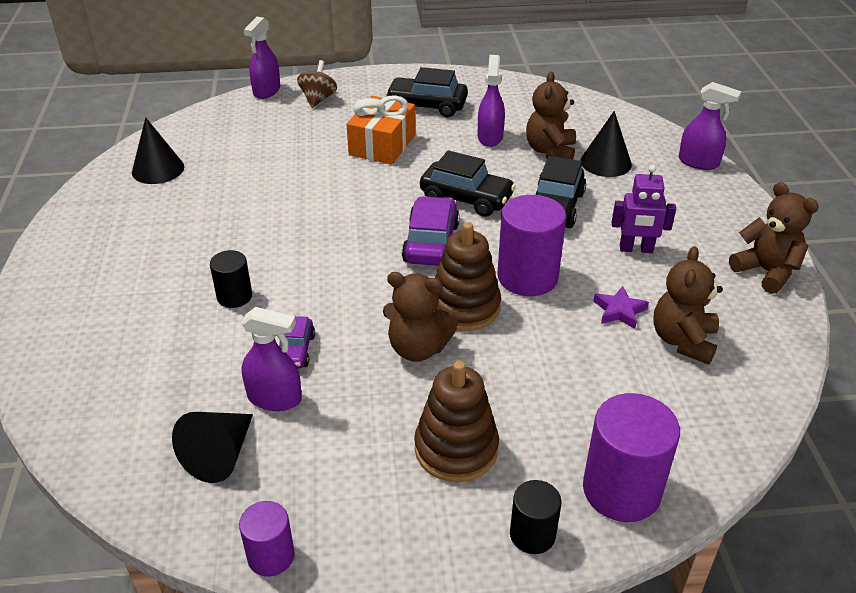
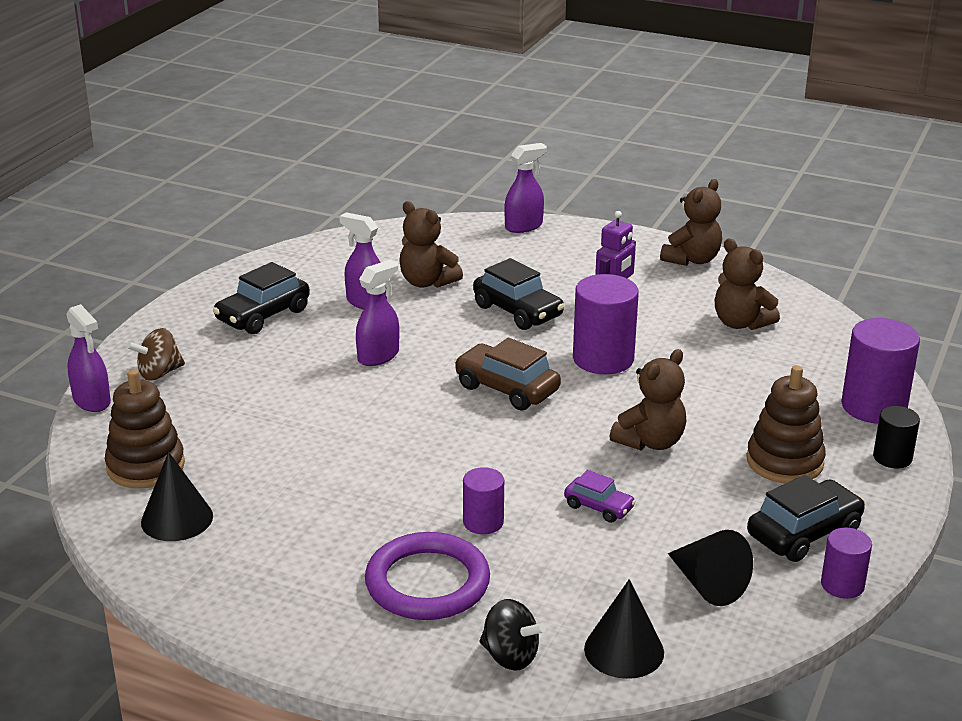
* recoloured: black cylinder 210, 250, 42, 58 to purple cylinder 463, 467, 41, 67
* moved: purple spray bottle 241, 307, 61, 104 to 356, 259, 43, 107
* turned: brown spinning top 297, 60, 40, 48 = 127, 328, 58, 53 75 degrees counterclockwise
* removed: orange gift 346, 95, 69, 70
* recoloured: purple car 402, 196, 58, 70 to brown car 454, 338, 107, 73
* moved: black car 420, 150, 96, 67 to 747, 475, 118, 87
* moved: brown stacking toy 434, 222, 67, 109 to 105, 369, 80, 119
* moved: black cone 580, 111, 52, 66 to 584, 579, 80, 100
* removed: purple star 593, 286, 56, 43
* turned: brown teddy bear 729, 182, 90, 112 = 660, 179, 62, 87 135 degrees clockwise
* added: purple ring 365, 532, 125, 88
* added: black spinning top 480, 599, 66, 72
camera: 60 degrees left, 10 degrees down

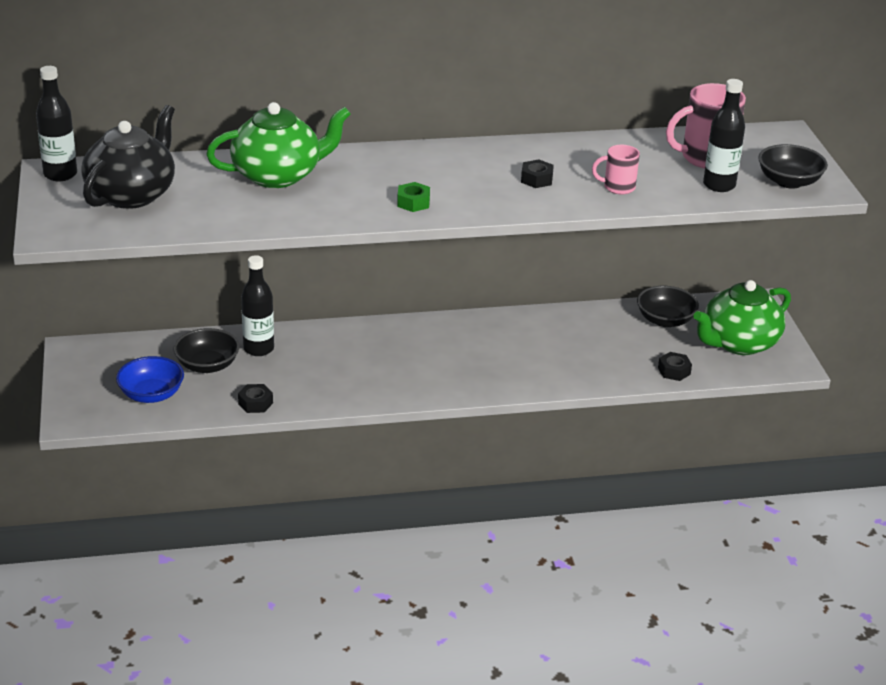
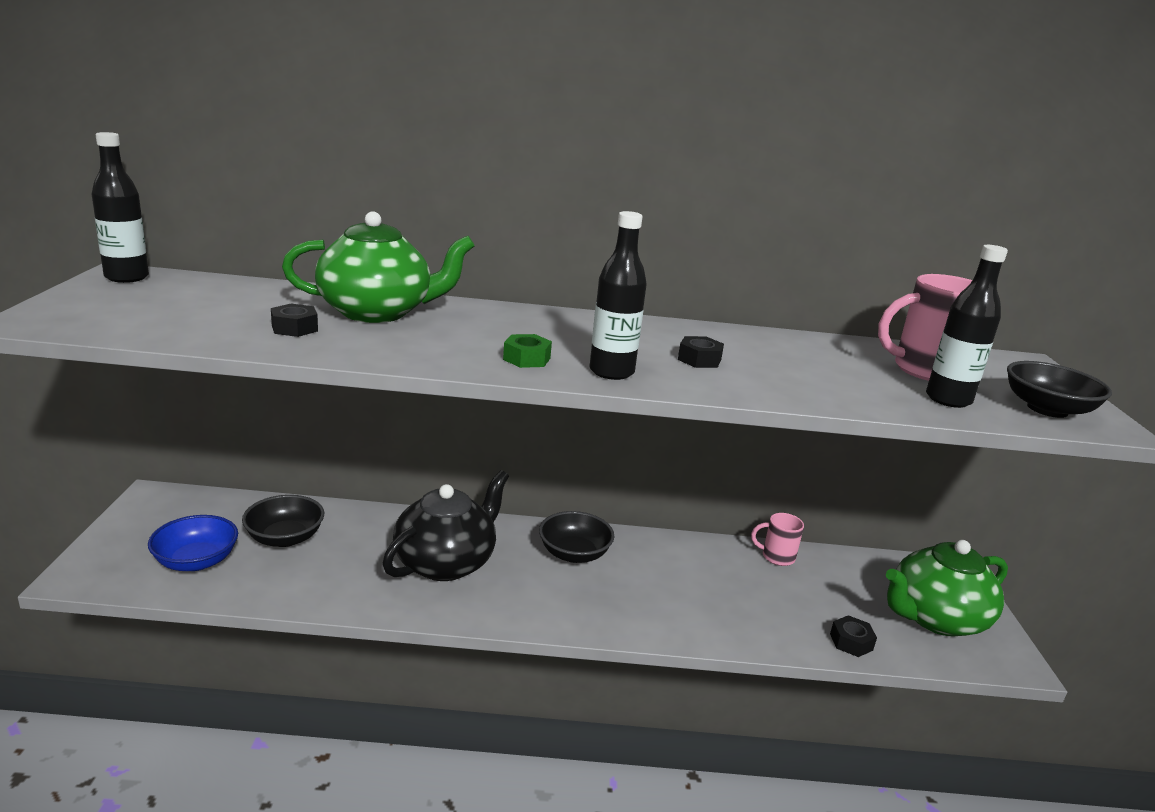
* moved: black teapot 81, 105, 94, 104 to 383, 470, 126, 111
* moved: black nut 238, 384, 35, 29 to 271, 304, 47, 33
* moved: black bottle 241, 255, 33, 101 to 590, 211, 57, 169
* moved: pink mug 592, 145, 48, 49 to 751, 513, 53, 53
* moved: black bowl 637, 286, 62, 41 to 539, 511, 76, 52
camera: 10 degrees right, 10 degrees down

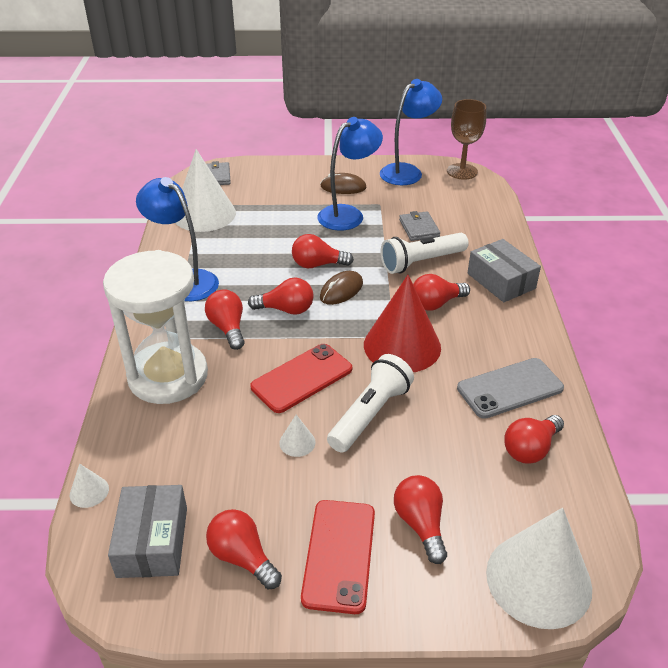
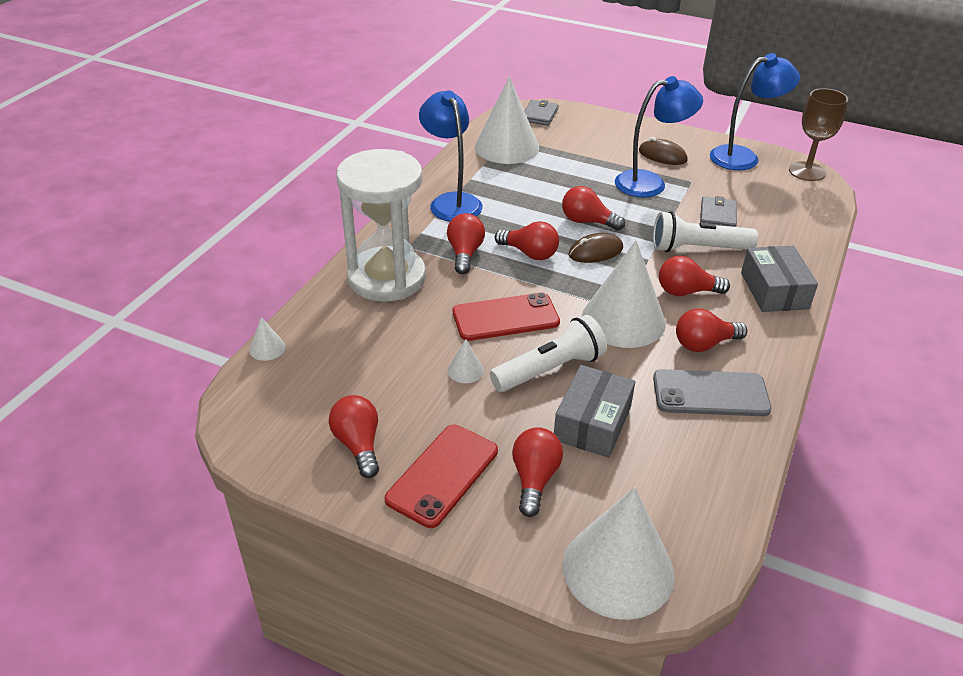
* moved: grey box 108, 485, 79, 93 to 554, 365, 81, 93
* recoloured: red cone 364, 275, 77, 97 to white cone 582, 241, 84, 107
* moved: red light bulb 504, 415, 60, 49 to 676, 309, 71, 43
camera: 25 degrees right, 0 degrees up

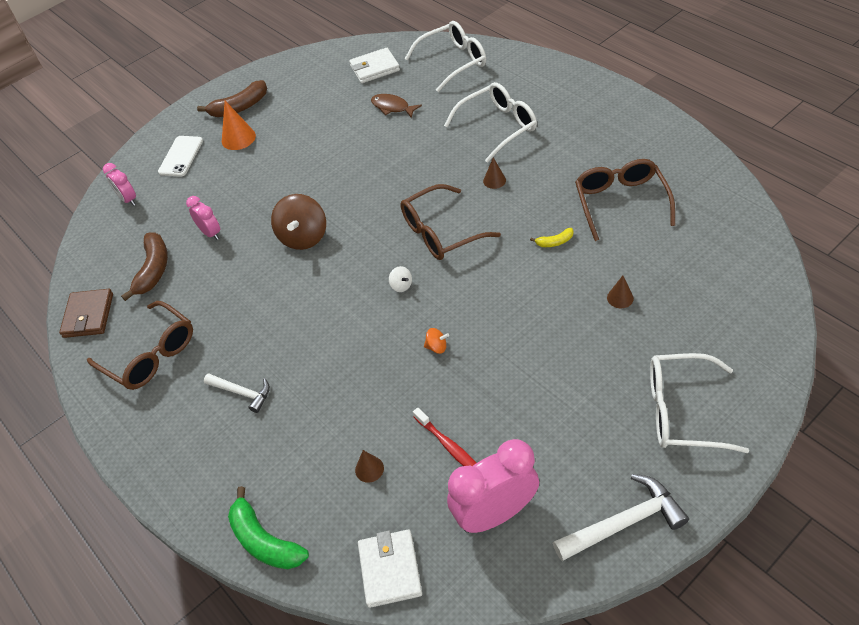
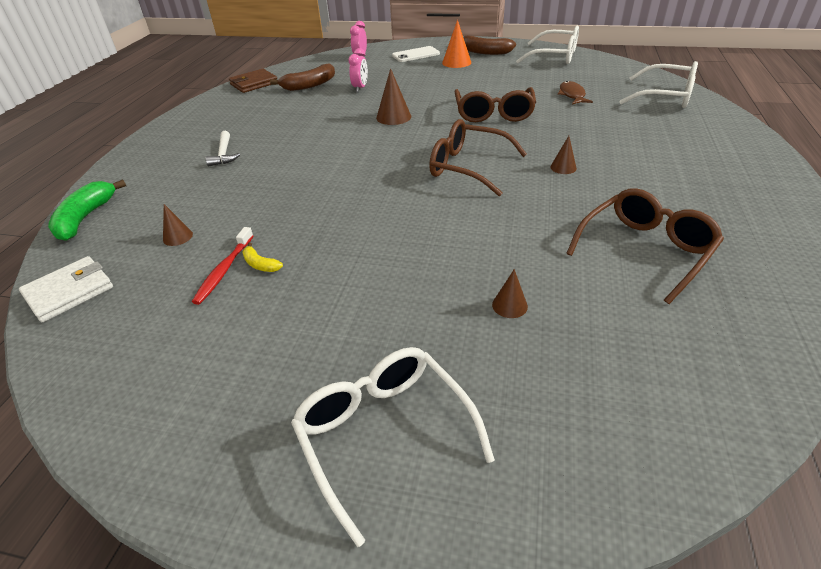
* moved: brown glasses 87, 301, 106, 89 to 455, 87, 81, 35
* replaced: brown spinning top 271, 194, 55, 56 to brown cone 376, 68, 35, 57
* removed: white wallet 349, 48, 51, 35
* removed: white spinning top 389, 266, 23, 26
* removed: orange spinning top 424, 328, 25, 26
* moved: white glasses 444, 82, 93, 81 to 516, 26, 63, 38
* removed: pink clock 447, 439, 92, 94
* moved: yellow banana 530, 228, 44, 19 to 242, 242, 41, 30
* removed: white hammer 553, 474, 136, 87
camera: 50 degrees right, 10 degrees down

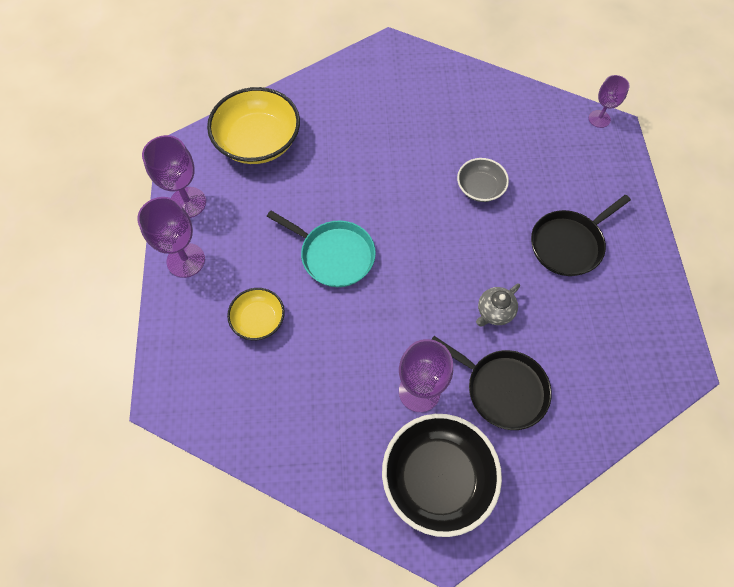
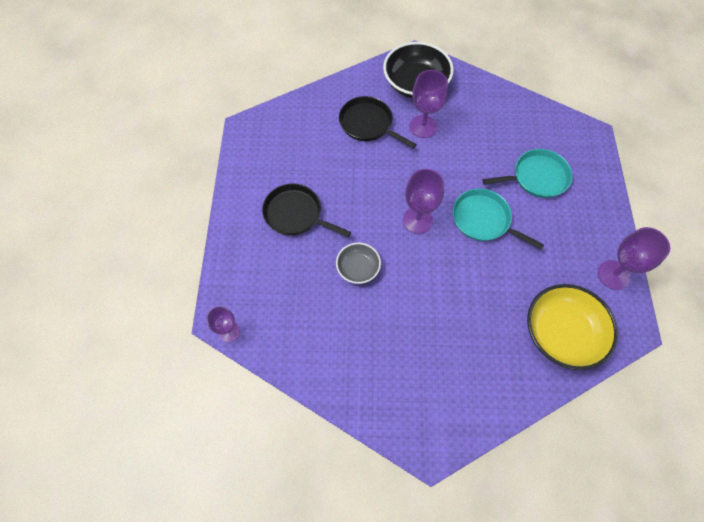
* moved: purple goblet 137, 197, 68, 81 to 403, 169, 41, 65
* replaced: yellow bowl 227, 288, 58, 52 to turquoise pan 483, 149, 90, 49
* removed: grey teapot 476, 283, 44, 44
* turned: black pan 531, 195, 100, 81 = 262, 184, 89, 53 120 degrees counterclockwise
camera: 175 degrees left, 0 degrees up

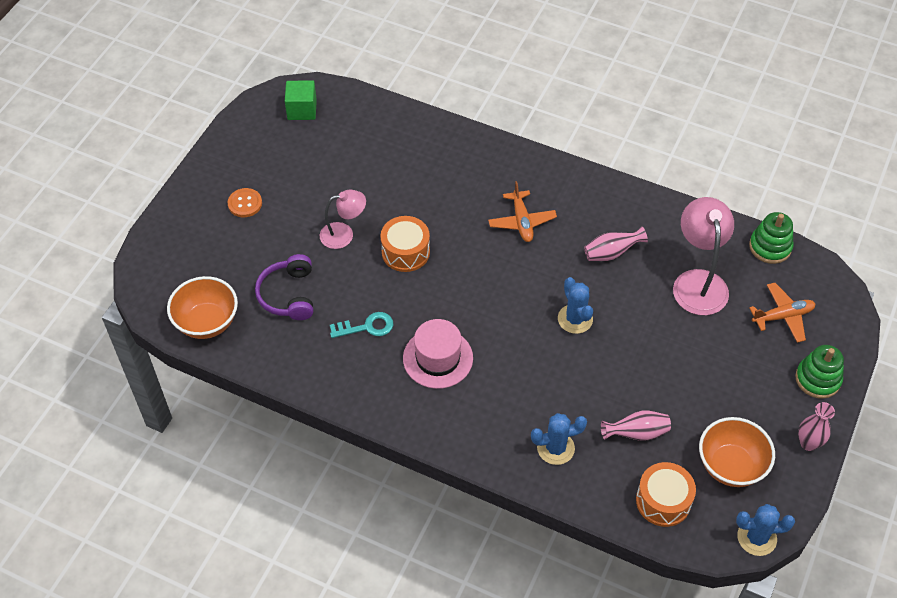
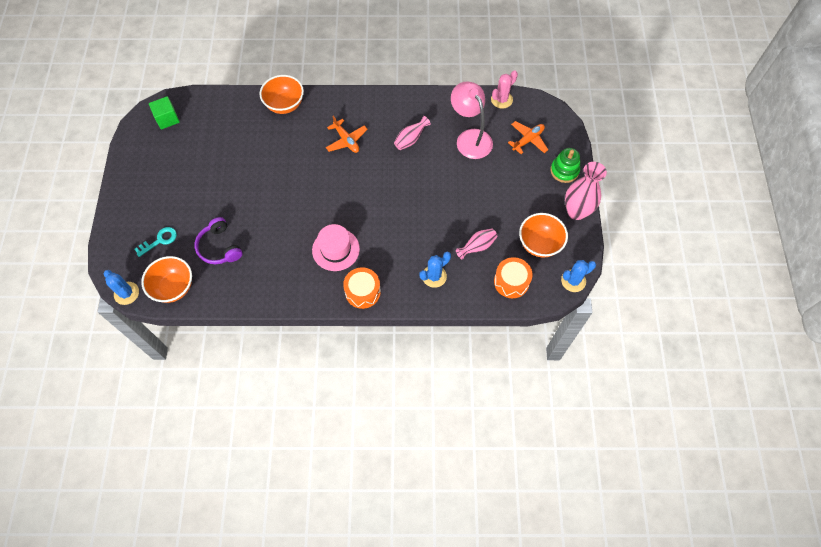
* removed: orange button 227, 188, 35, 29
* removed: pink lamp 320, 190, 46, 59
* moved: turquoise key 330, 312, 63, 26 to 134, 227, 43, 30
* moved: orange drum 380, 216, 50, 56 to 343, 267, 38, 42
* moved: blue cactus 558, 277, 35, 57 to 104, 270, 35, 35
* replaced: green stacking toy 749, 212, 45, 52 to pink cactus 491, 70, 27, 39
* resized: pink vase 798, 402, 37, 49 = 565, 162, 42, 58 x1.76
* added: orange bowl 260, 75, 44, 39
camera: 25 degrees left, 10 degrees up

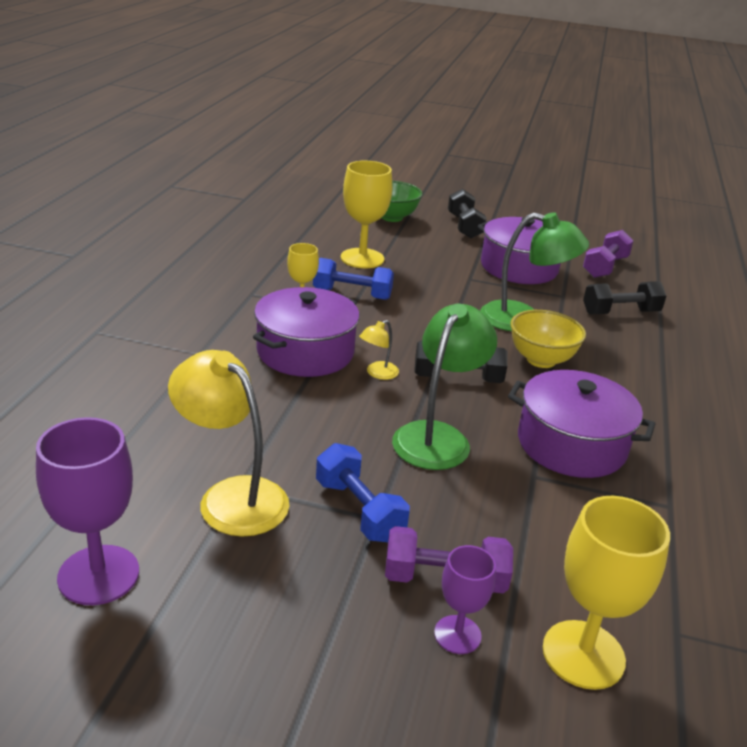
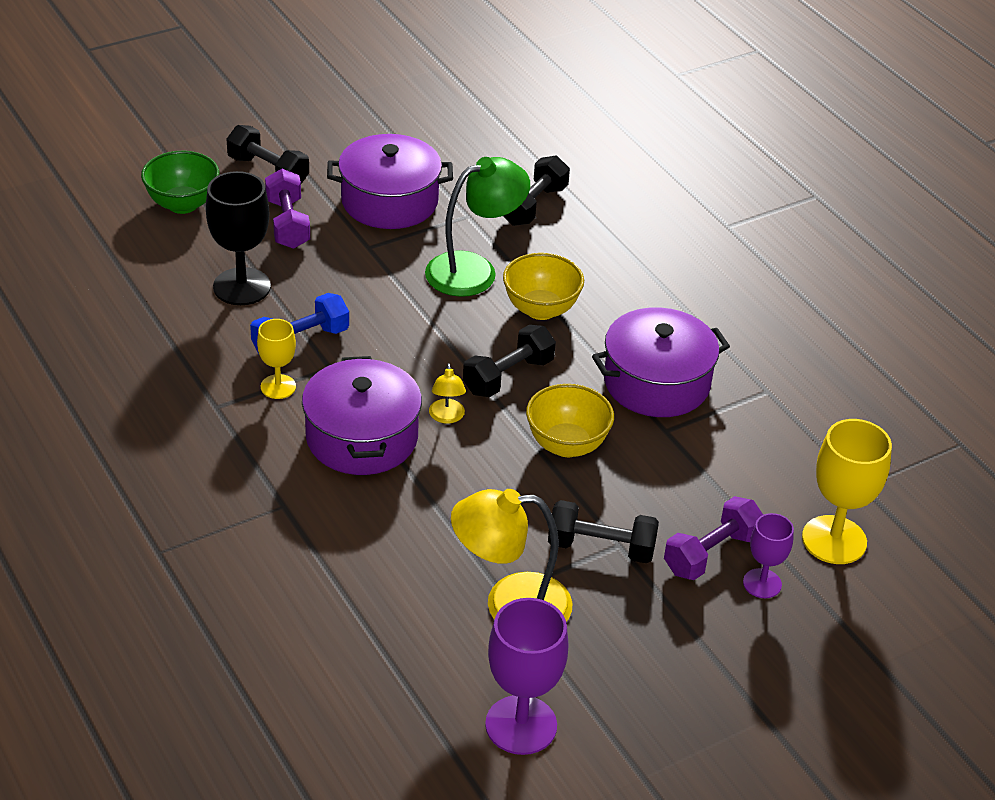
* recoloured: blue dumbbell 316, 443, 94, 99 to black dumbbell 548, 500, 111, 63
* recoloured: yellow goblet 341, 161, 51, 107 to black goblet 206, 171, 65, 134
* replaced: green lamp 392, 304, 105, 166 to yellow bowl 526, 384, 88, 73
* moved: purple dumbbell 583, 230, 51, 48 to 265, 169, 45, 80
camera: 45 degrees left, 10 degrees up

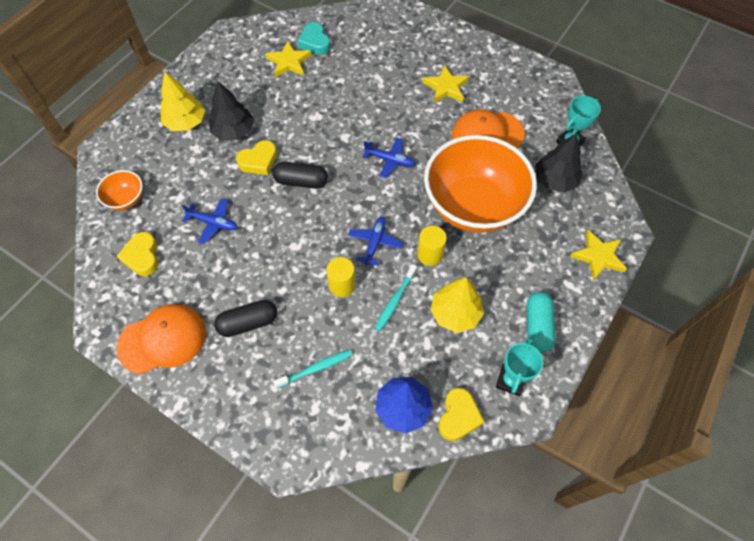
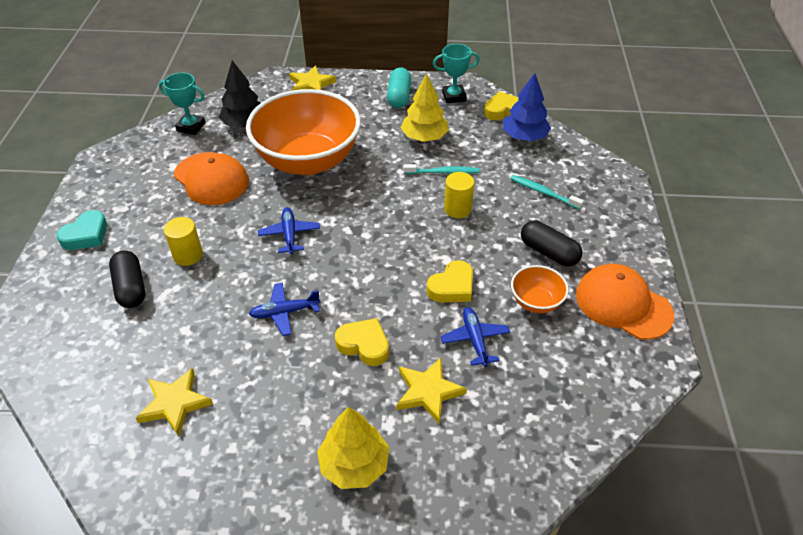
* moved: orange bowl 96, 170, 47, 40 to 511, 265, 58, 48
* moved: yellow heart 117, 232, 42, 44 to 427, 260, 46, 42
* removed: black tree 209, 81, 45, 59
* moved: black capsule 272, 162, 56, 27 to 109, 250, 36, 58
* moved: turquoise heart 298, 22, 32, 33 to 56, 210, 51, 40
* moved: blue plane 348, 216, 55, 50 to 249, 282, 71, 54
* moved: yellow cylinder 417, 226, 30, 40 to 164, 217, 39, 49
* moved: yellow star 422, 65, 47, 38 to 396, 358, 71, 66
* turned: turquoise capsule 527, 292, 28, 61 = 387, 67, 24, 41 60 degrees counterclockwise
camera: 120 degrees left, 15 degrees down

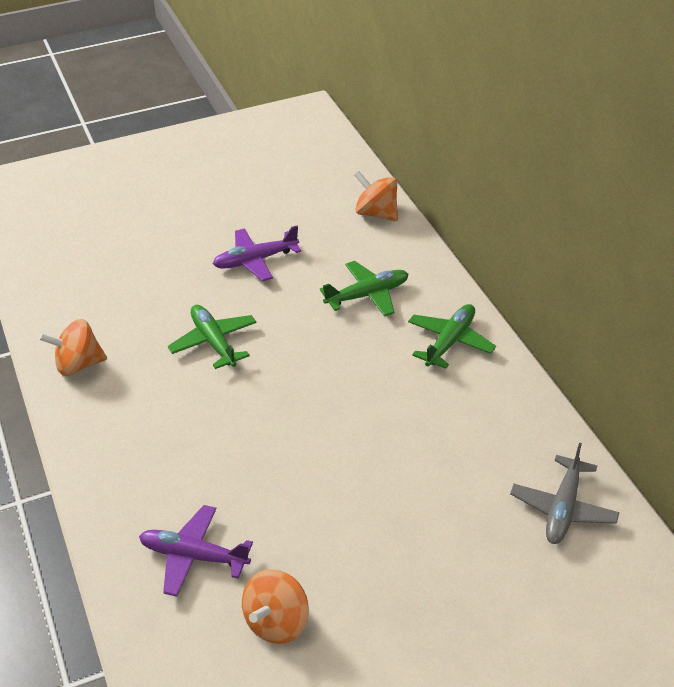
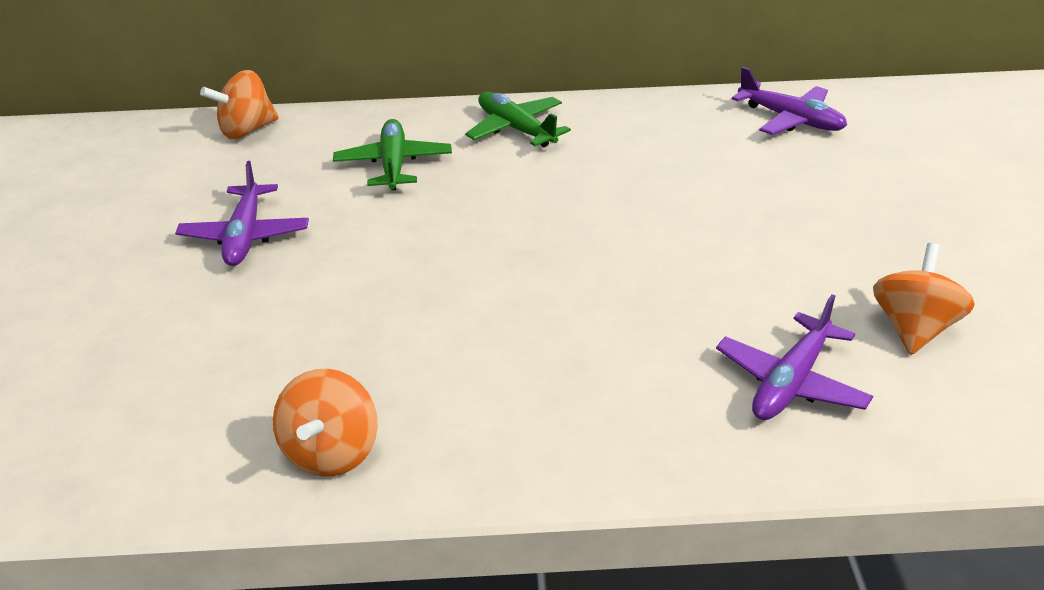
* removed: green plane 168, 305, 89, 64
* turned: orange spinning top 242, 569, 67, 75 = 873, 243, 102, 112 120 degrees counterclockwise
* recoloured: grey plane 510, 443, 110, 101 to purple plane 732, 67, 115, 68
camera: 70 degrees left, 5 degrees down

